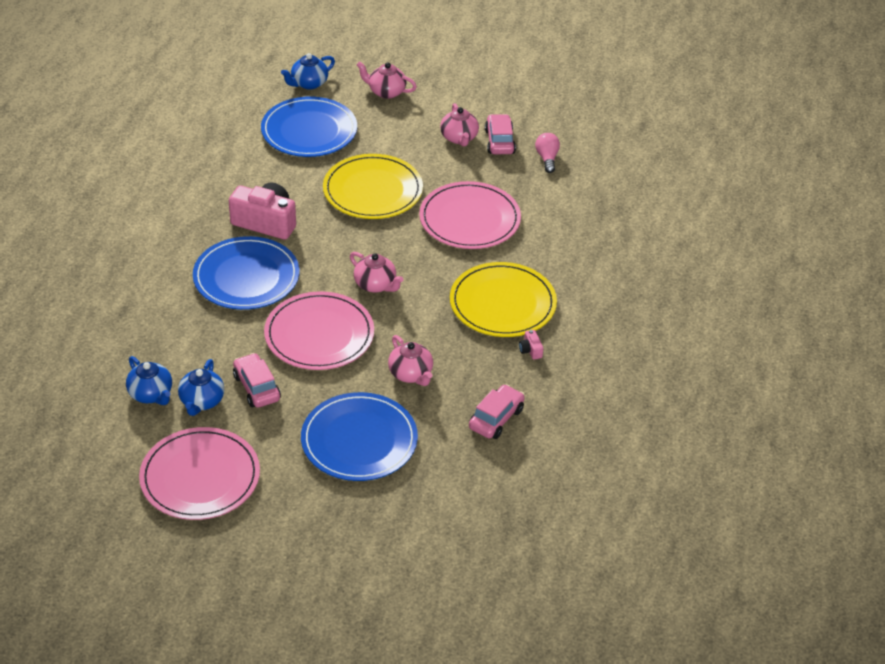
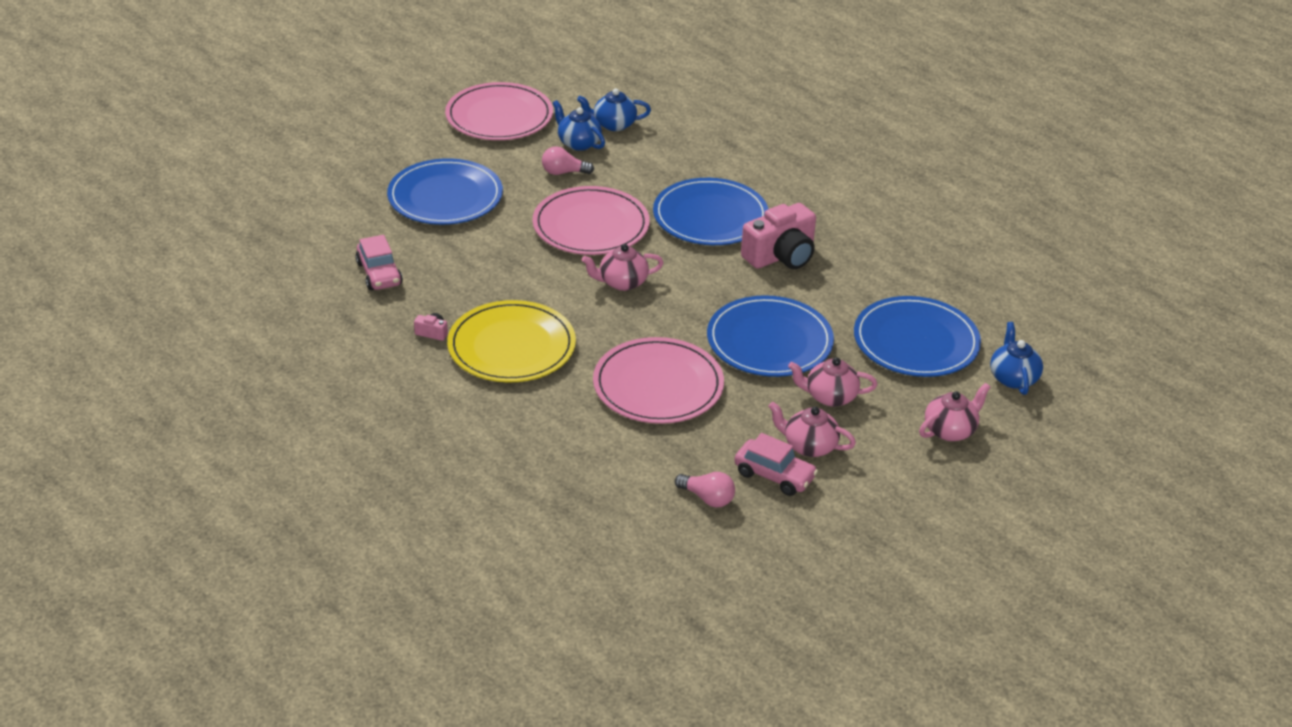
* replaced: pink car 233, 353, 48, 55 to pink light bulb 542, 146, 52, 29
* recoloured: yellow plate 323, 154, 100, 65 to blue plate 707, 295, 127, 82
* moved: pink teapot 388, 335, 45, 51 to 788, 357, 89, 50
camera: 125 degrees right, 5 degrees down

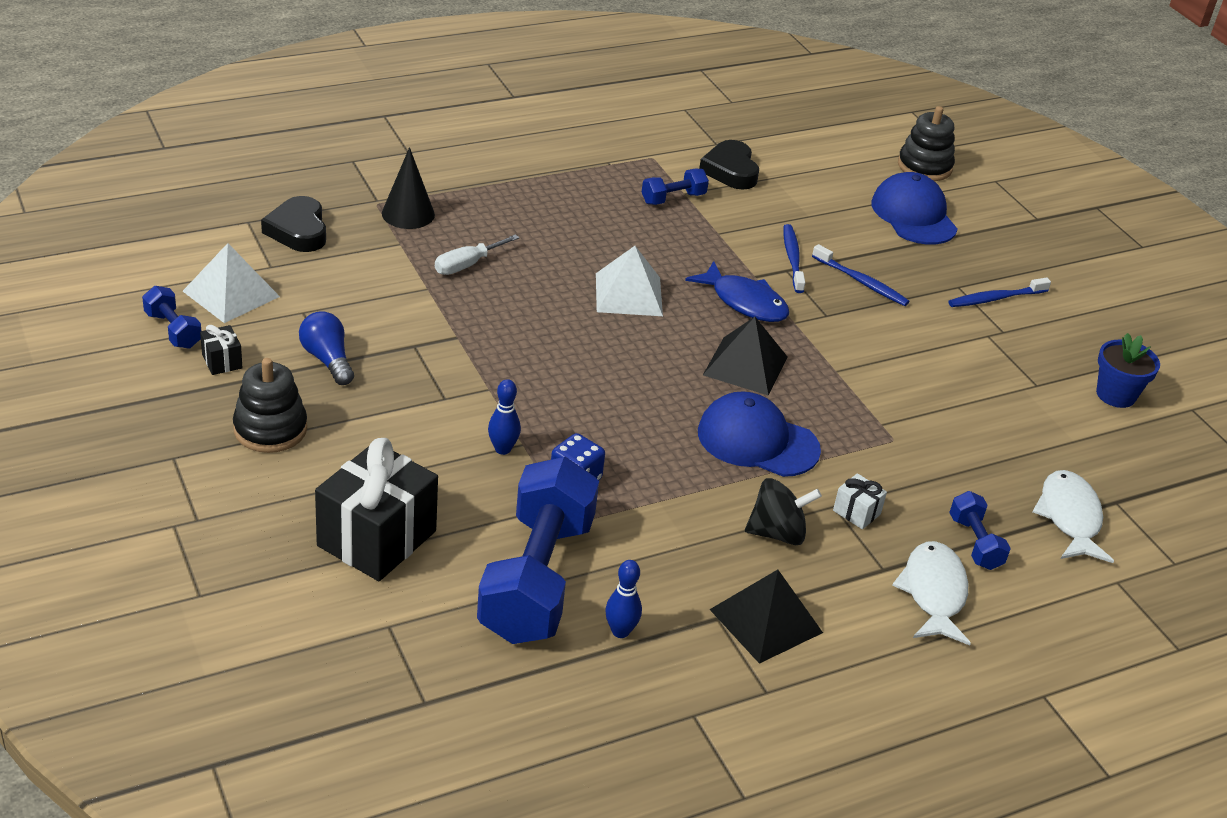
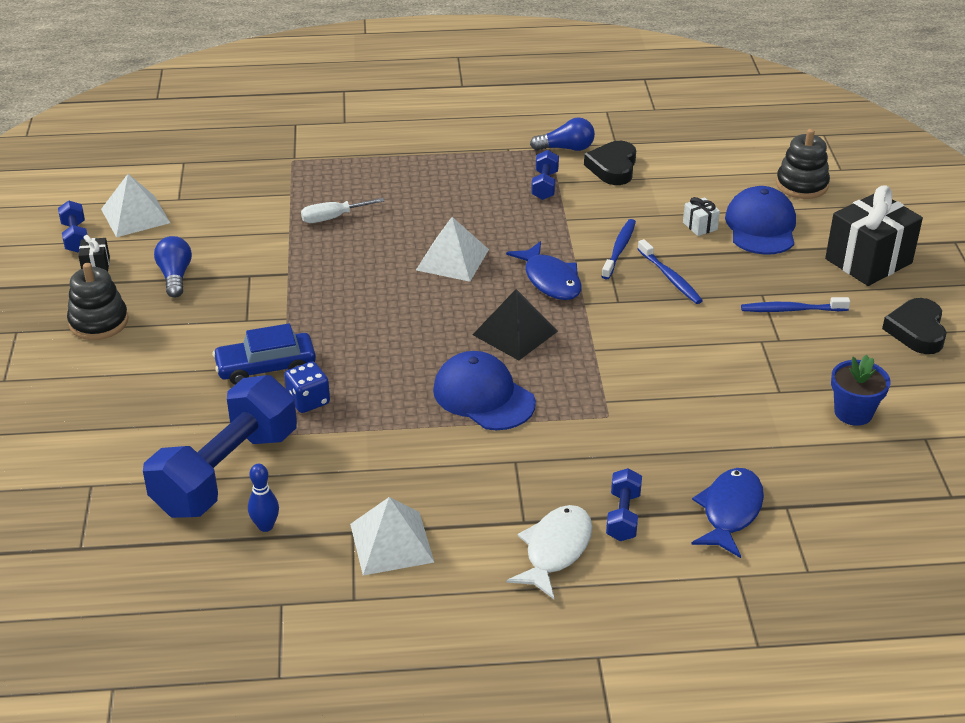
* moved: black heart 261, 196, 65, 56 to 882, 298, 65, 56
* moved: black gift 315, 438, 123, 143 to 825, 185, 98, 101
* removed: black cone 382, 147, 53, 82
* replaced: blue bowling pin 488, 379, 33, 76 to blue car 212, 323, 104, 62
* turned: blue dumbbell 642, 169, 67, 36 = 531, 150, 28, 50 75 degrees counterclockwise
* recoloured: black pyramid 709, 570, 114, 94 to white pyramid 350, 497, 84, 78
* removed: black spinning top 745, 478, 77, 67
* moved: white gift 833, 473, 54, 56 to 683, 197, 37, 39
* recoloured: white fish 1033, 470, 81, 93 to blue fish 691, 468, 73, 90
* added: blue light bulb 530, 118, 65, 33
camera: 25 degrees right, 0 degrees up

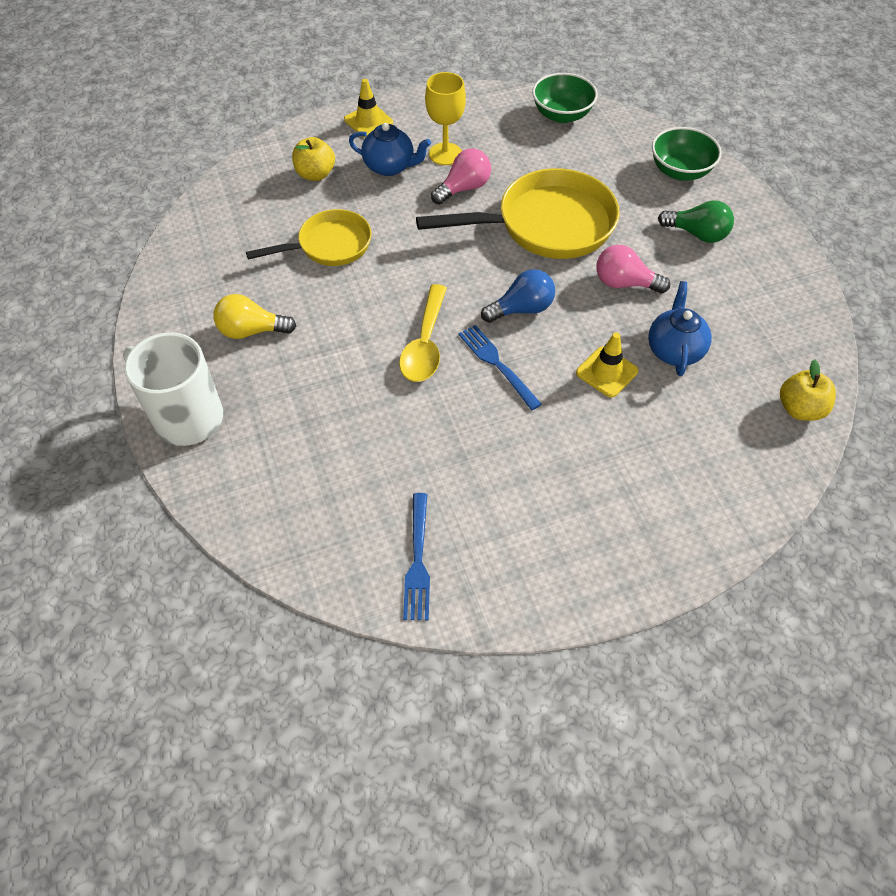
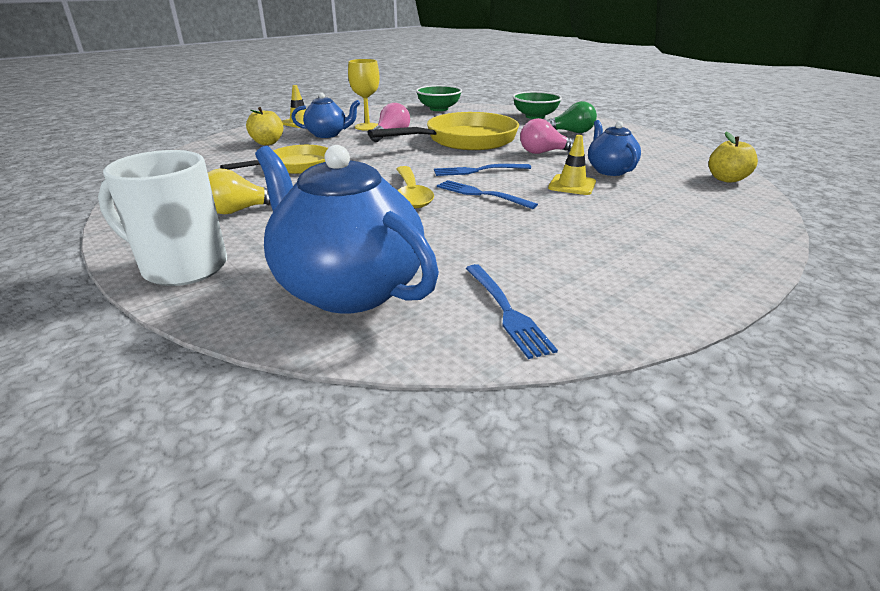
* replaced: blue light bulb 481, 269, 74, 54 to blue fork 434, 164, 97, 12
* added: blue teapot 255, 145, 184, 169
camera: 20 degrees left, 25 degrees down

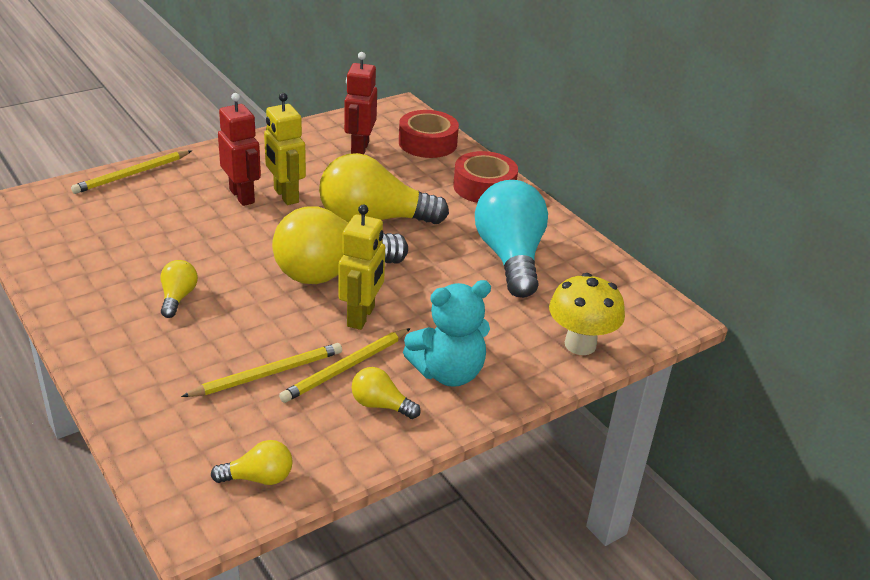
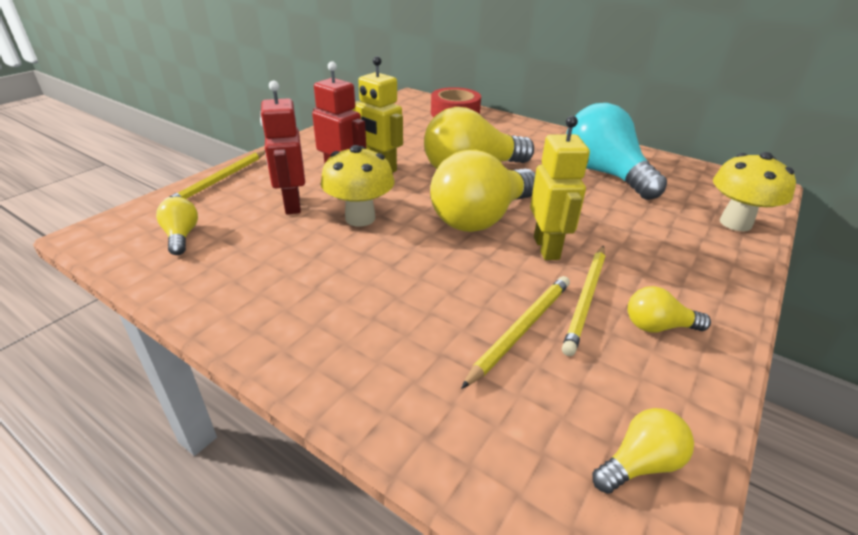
* moved: yellow light bulb 161, 260, 37, 58 to 156, 197, 42, 58
* moved: red robot 344, 52, 33, 102 to 260, 81, 45, 133
* removed: turquoise teddy bear 403, 280, 88, 107
* removed: red tape 453, 151, 65, 52
* added: yellow mushroom 321, 145, 74, 82
camera: 20 degrees left, 0 degrees up

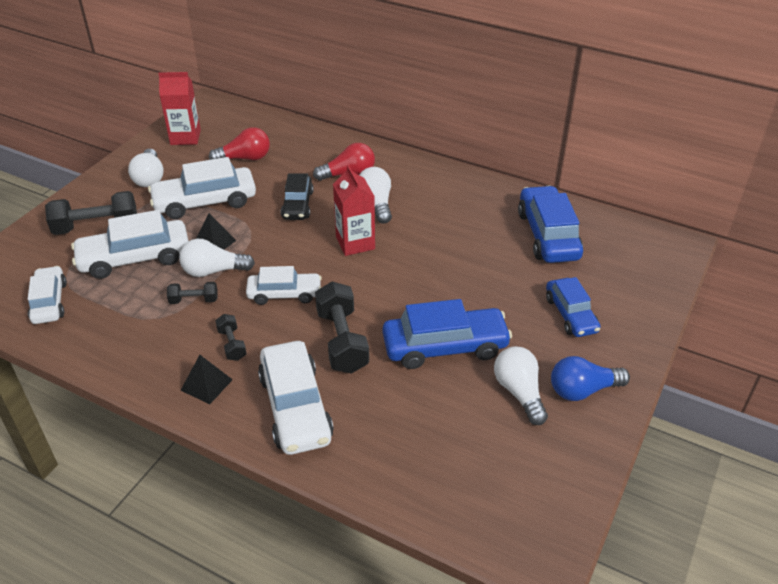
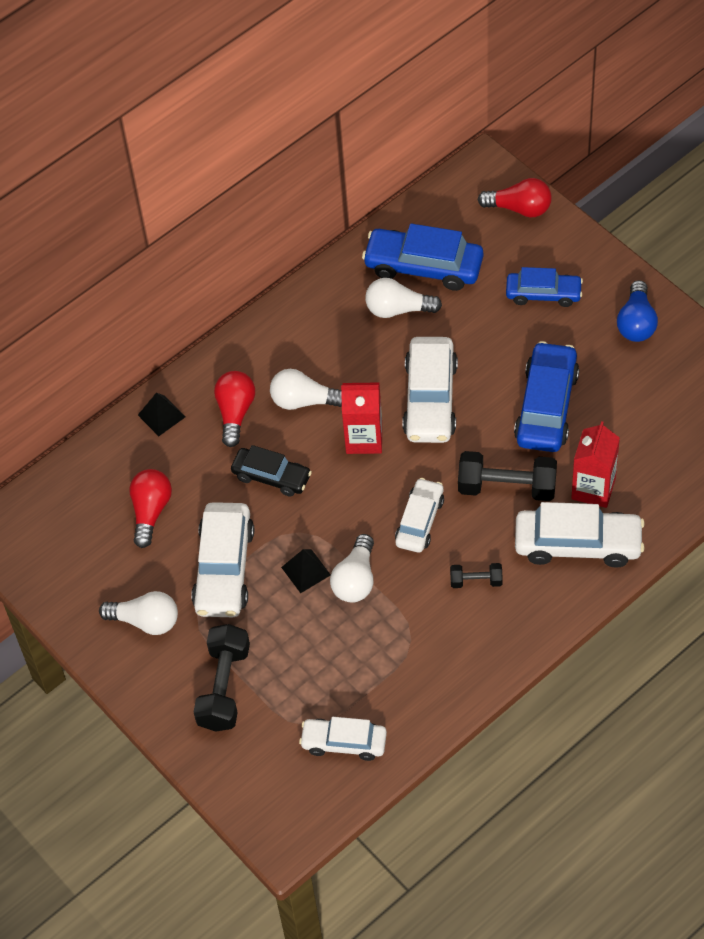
* moved: white car 71, 210, 118, 69 to 402, 337, 56, 106
* moved: red carton 158, 72, 43, 73 to 571, 421, 49, 87
* removed: black dumbbell 167, 282, 51, 22
* moved: black pyramid 181, 355, 52, 49 to 138, 393, 47, 43
* moved: white light bulb 494, 346, 54, 79 to 365, 278, 77, 40
* added: red light bulb 478, 178, 74, 40
camera: 65 degrees left, 15 degrees up

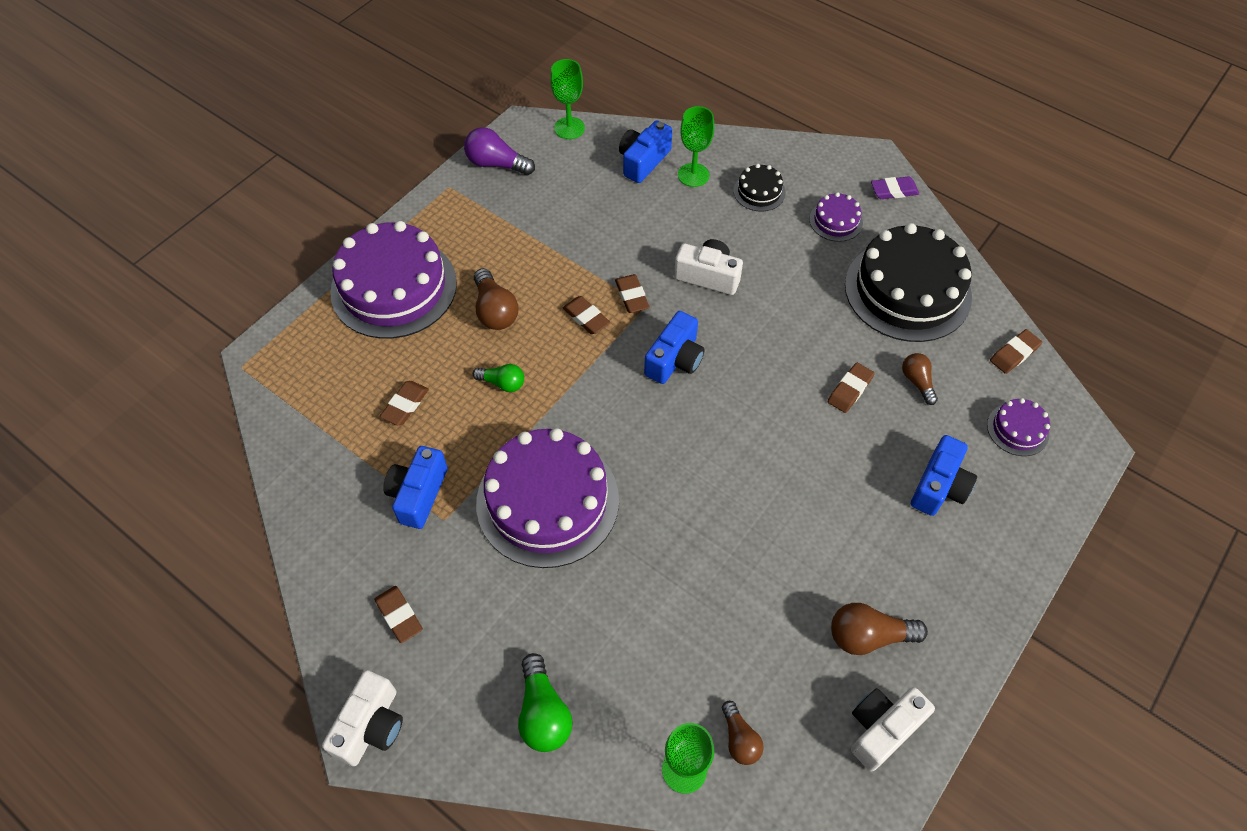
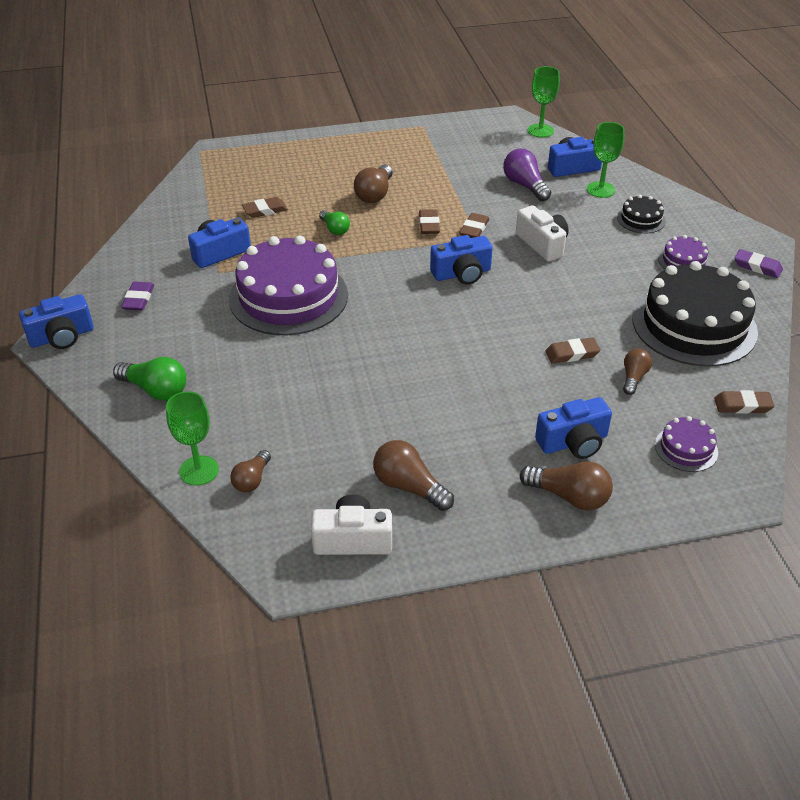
* recoloured: white camera 322, 670, 81, 96 to blue camera 19, 294, 75, 55
* removed: purple cake 330, 221, 127, 118
* recoloured: brown eraser 374, 586, 49, 57 to purple eraser 121, 281, 33, 30
* moved: purple light bulb 464, 127, 71, 48 to 503, 149, 48, 52
* turned: green light bulb 518, 653, 55, 99 = 113, 357, 73, 44 90 degrees counterclockwise
* added: brown light bulb 519, 461, 94, 50
camera: 40 degrees right, 15 degrees down

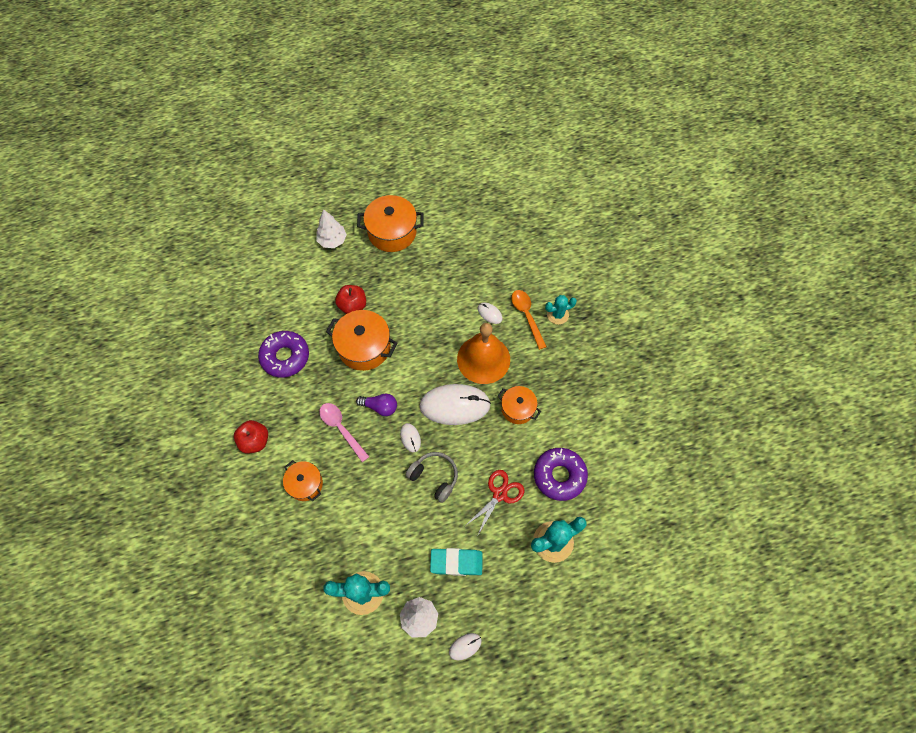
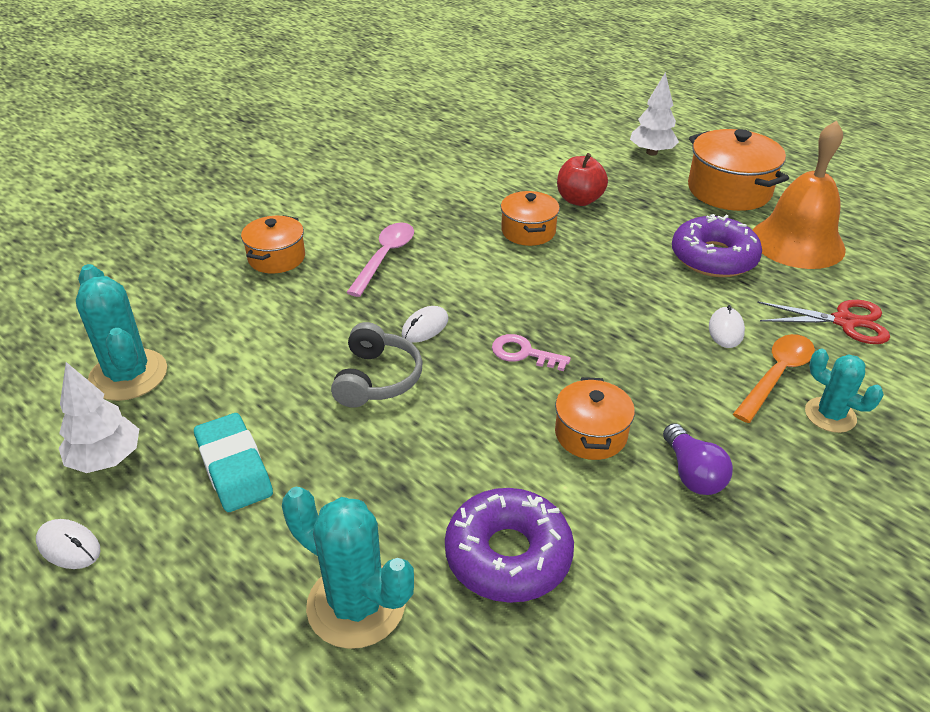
* removed: red apple 234, 420, 34, 34
* moved: purple donut 258, 331, 51, 47 to 672, 214, 90, 63
* resized: orange pot 326, 310, 71, 61 = 501, 191, 59, 55 x0.61
* moved: purple light bulb 356, 394, 41, 22 to 663, 423, 70, 72
* replaced: white mouse 420, 384, 71, 41 to pink key 492, 334, 79, 37
* moved: orange bell 457, 323, 53, 61 to 752, 120, 94, 149
* moved: red scissors 465, 470, 59, 65 to 757, 300, 133, 44
camera: 60 degrees right, 25 degrees down

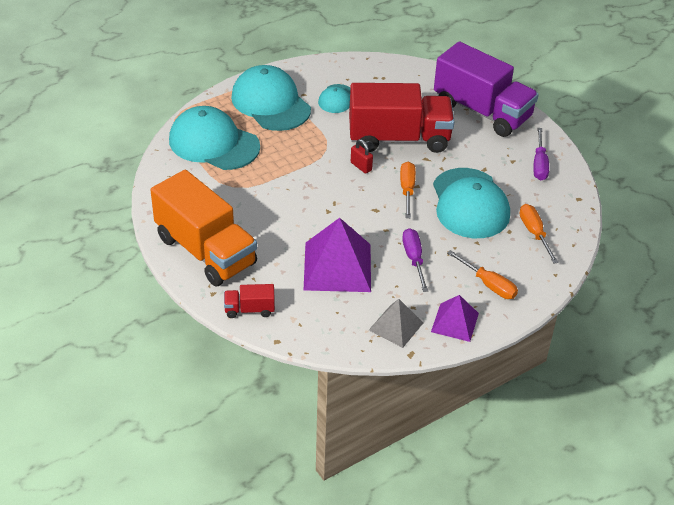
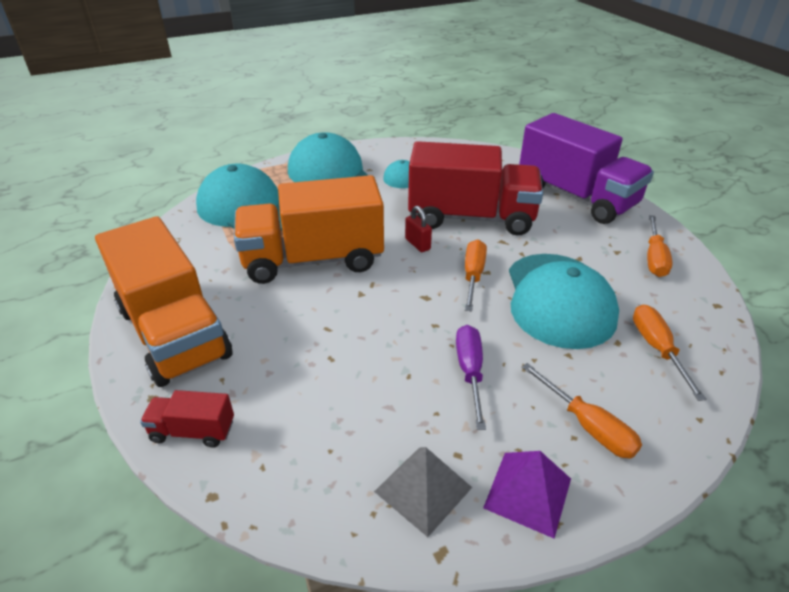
* removed: purple pyramid 304, 218, 67, 74
* recoloured: purple screwdriver 533, 128, 16, 52 to orange screwdriver 647, 215, 26, 62
* added: orange truck 234, 175, 150, 109
camera: 10 degrees right, 5 degrees down

